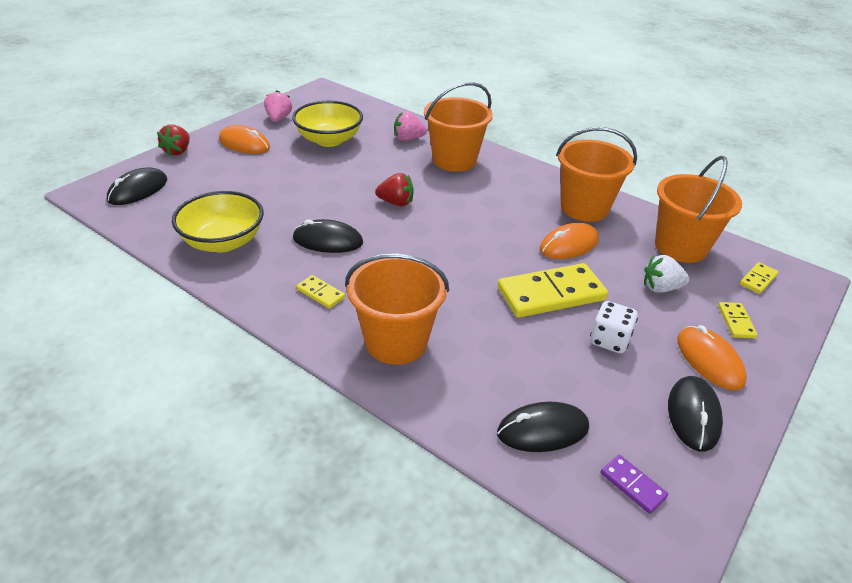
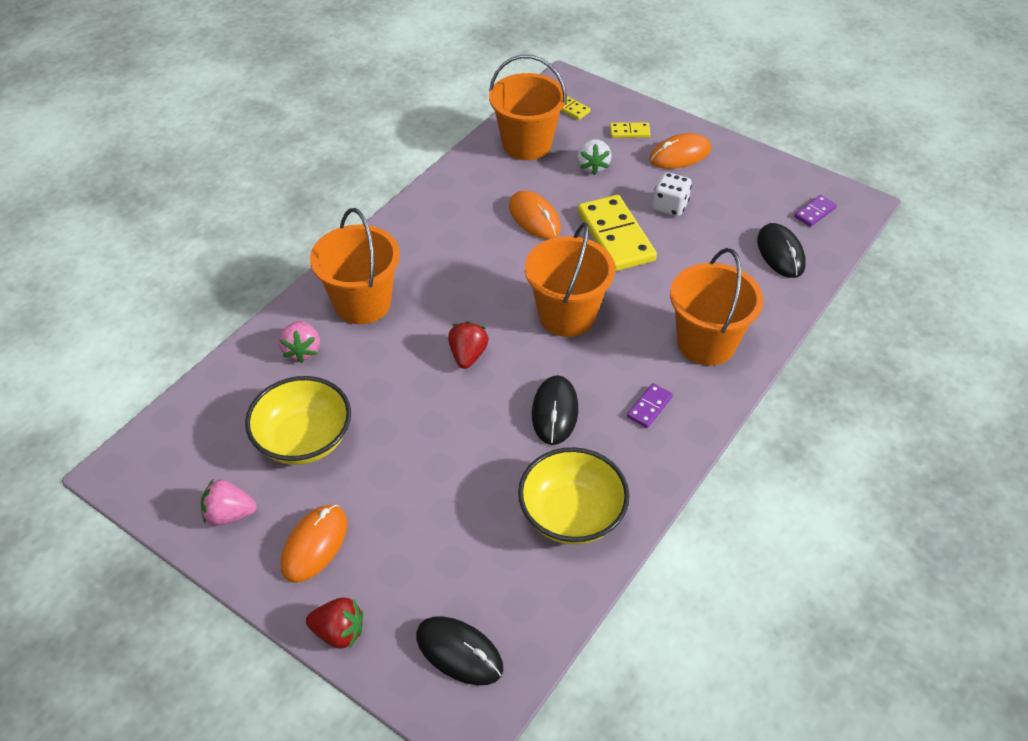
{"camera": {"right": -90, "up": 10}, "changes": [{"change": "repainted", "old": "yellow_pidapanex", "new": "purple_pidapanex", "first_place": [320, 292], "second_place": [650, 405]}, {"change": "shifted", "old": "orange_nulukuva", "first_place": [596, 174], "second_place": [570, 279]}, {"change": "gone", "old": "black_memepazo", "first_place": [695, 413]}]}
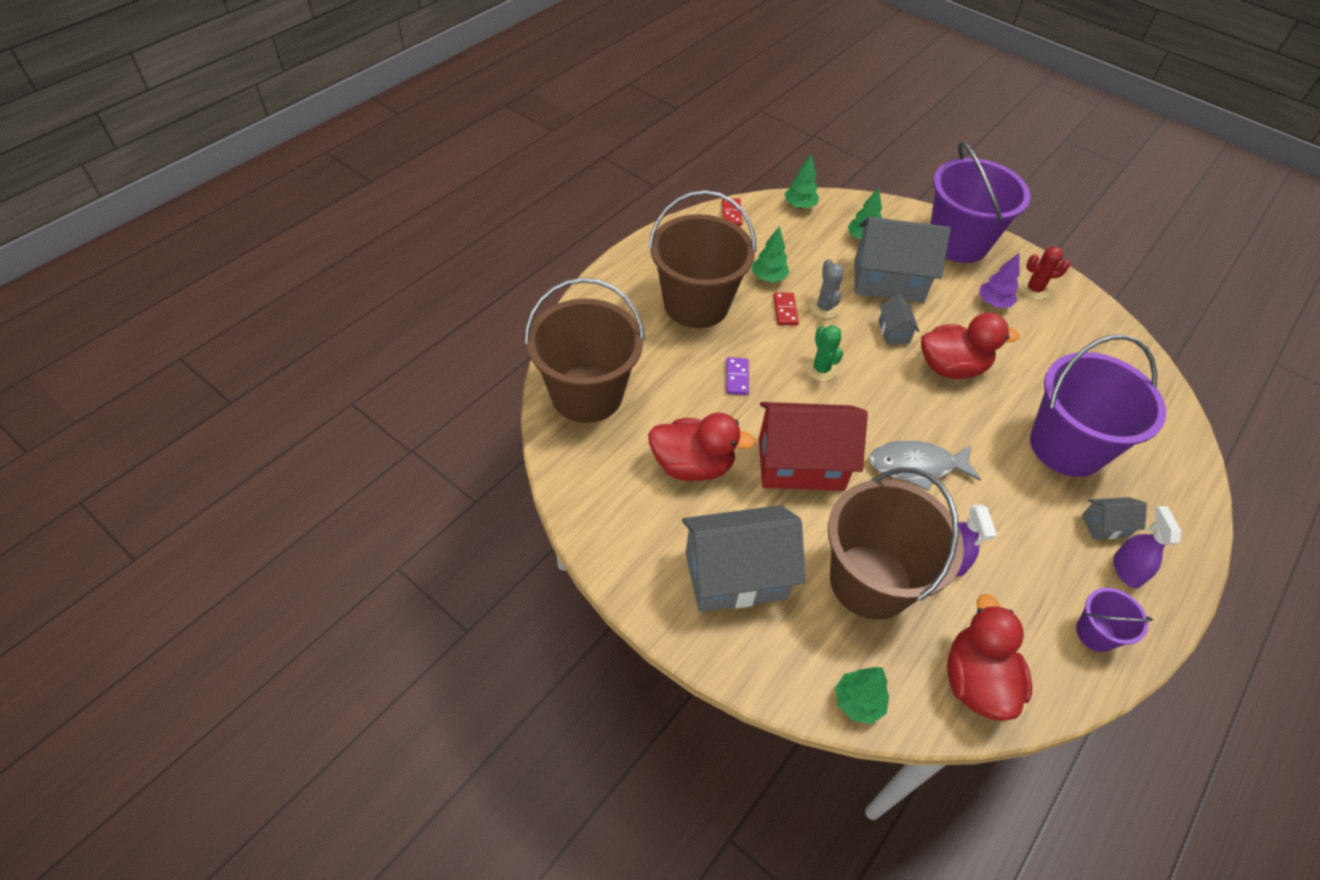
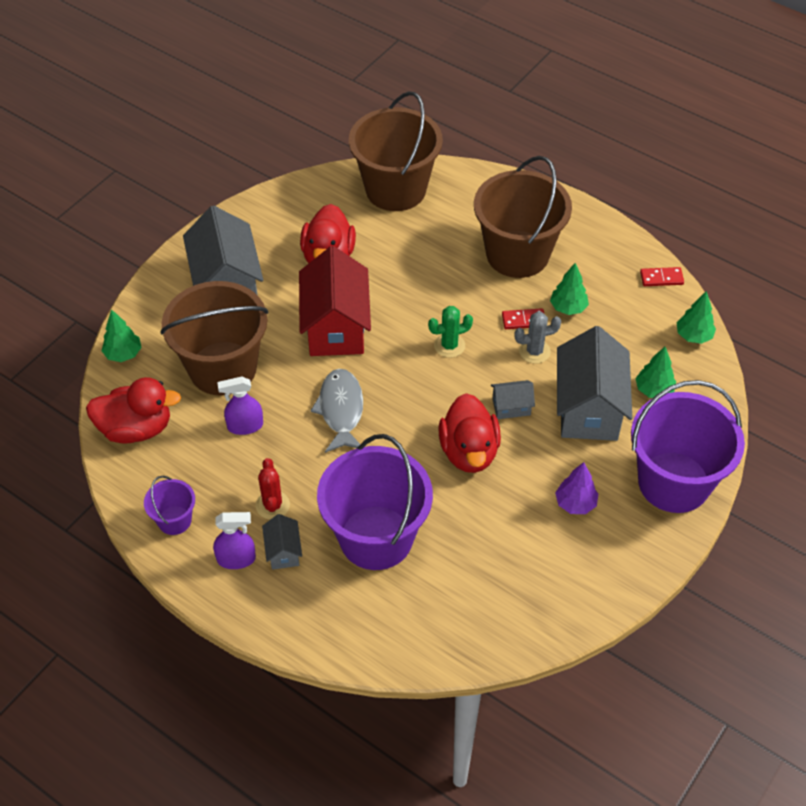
{"camera": {"right": 90, "up": 0}, "changes": [{"change": "gone", "old": "purple_pidapanex", "first_place": [737, 376]}, {"change": "shifted", "old": "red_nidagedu", "first_place": [1045, 273], "second_place": [273, 489]}]}
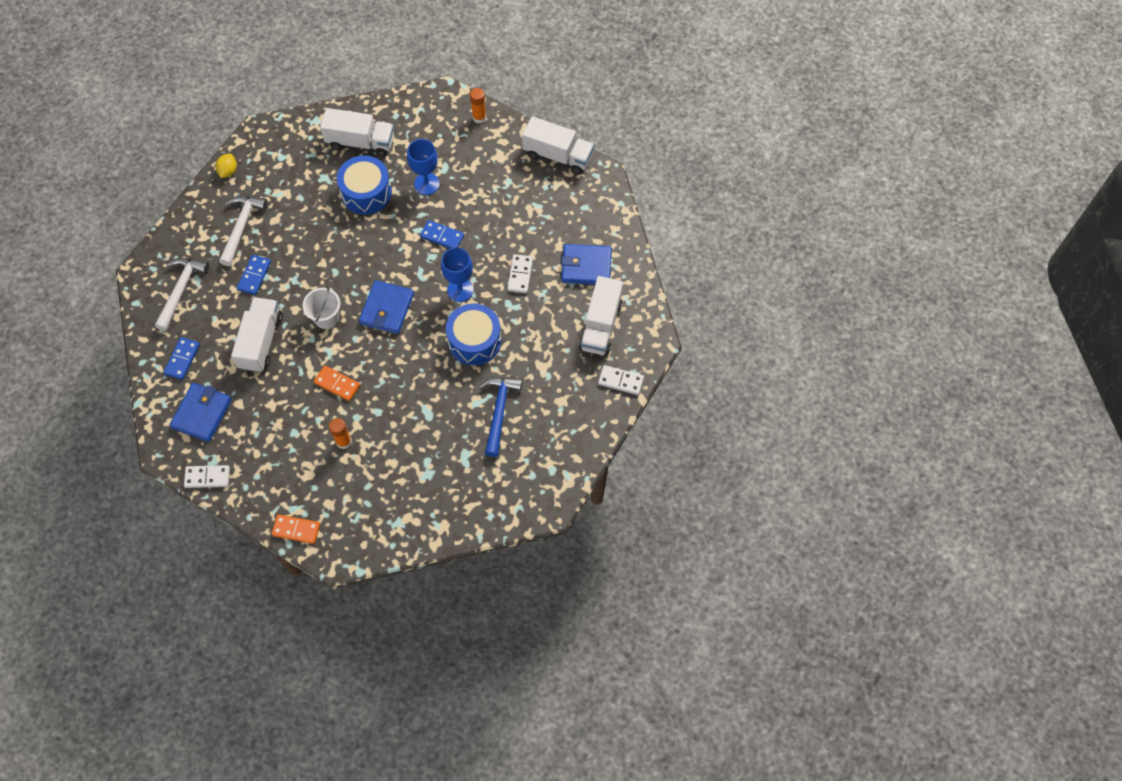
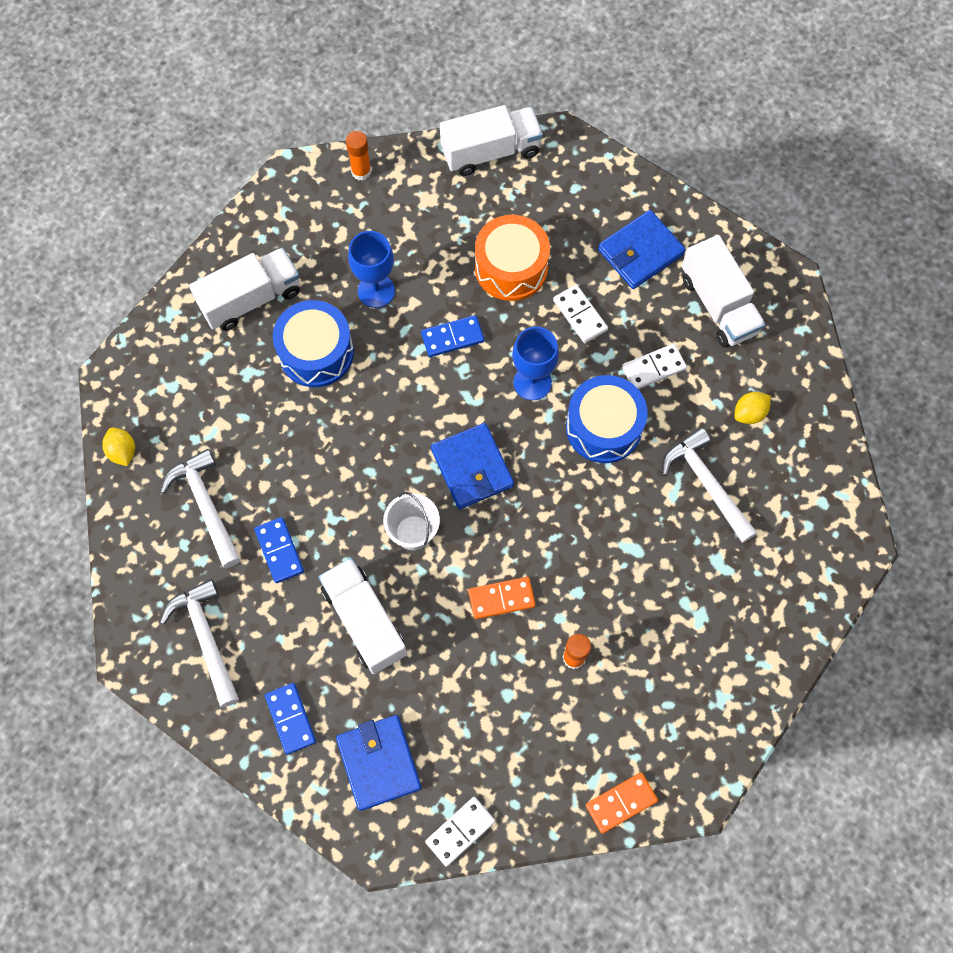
{"camera": {"right": -40, "up": 5}, "changes": [{"change": "repainted", "old": "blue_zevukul", "new": "white_zevukul", "first_place": [501, 417], "second_place": [709, 485]}, {"change": "shifted", "old": "white_pidapanex", "first_place": [621, 380], "second_place": [654, 366]}, {"change": "new", "new": "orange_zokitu", "second_place": [512, 258]}, {"change": "new", "new": "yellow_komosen", "second_place": [753, 408]}]}
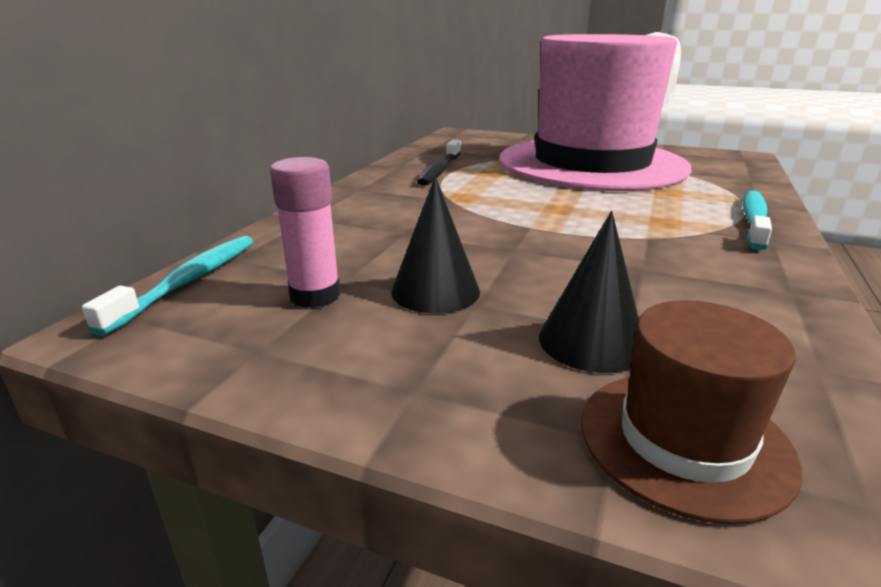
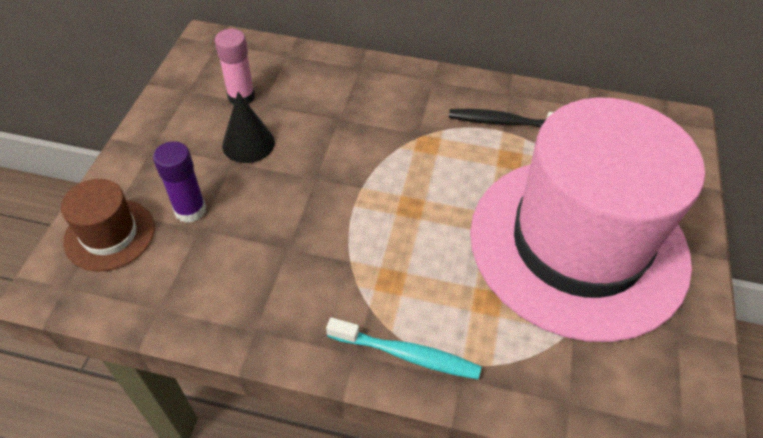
{"camera": {"right": 80, "up": 25}, "changes": [{"change": "gone", "old": "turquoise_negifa", "first_place": [168, 286]}, {"change": "swapped", "old": "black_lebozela", "new": "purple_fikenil", "first_place": [589, 292], "second_place": [179, 182]}]}
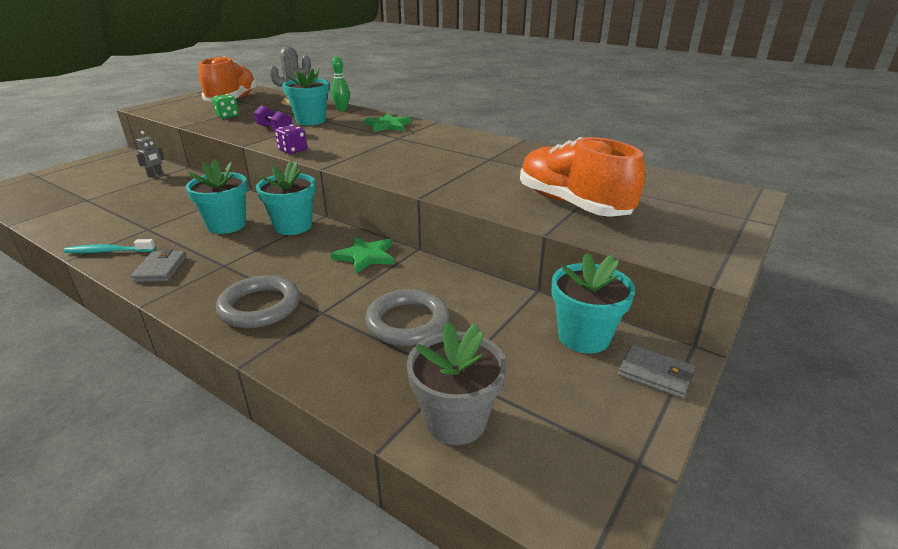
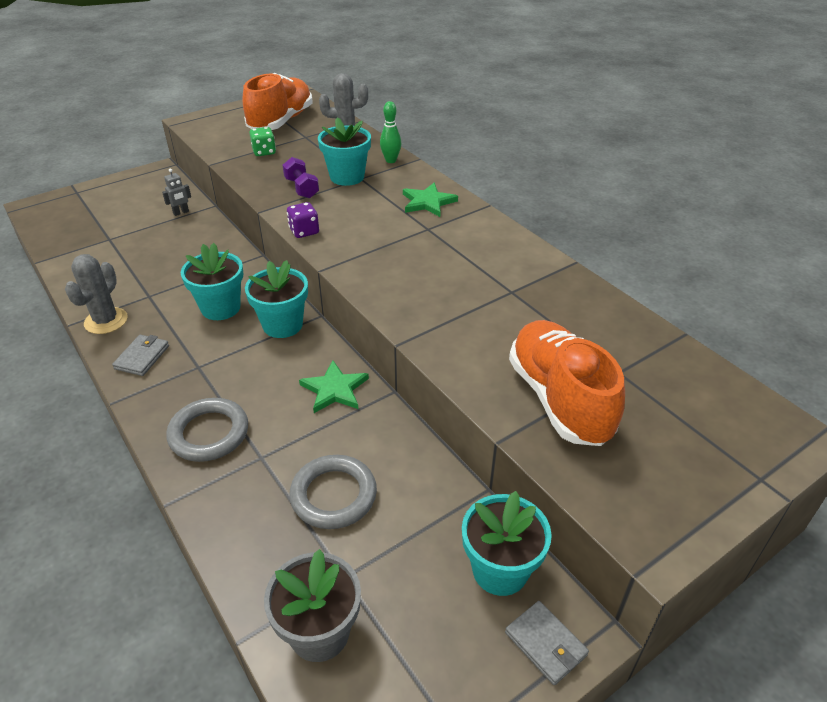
{"camera": {"right": 20, "up": 10}, "changes": [{"change": "swapped", "old": "turquoise_negifa", "new": "grey_nidagedu", "first_place": [110, 246], "second_place": [96, 294]}]}
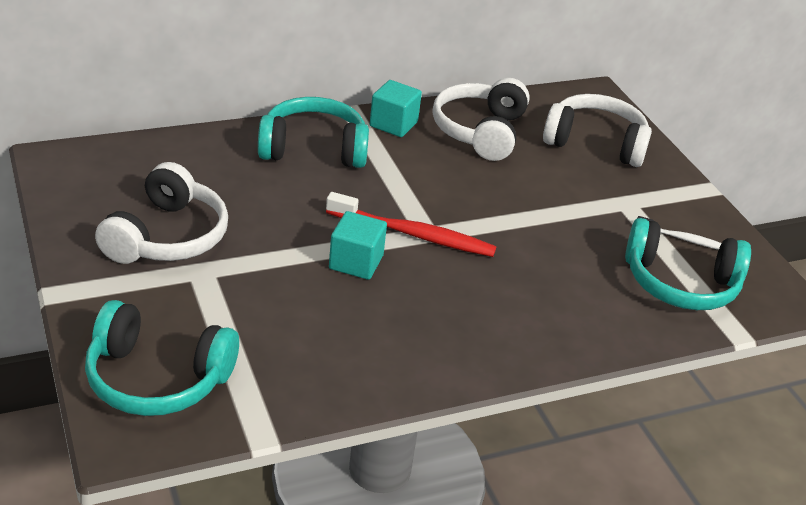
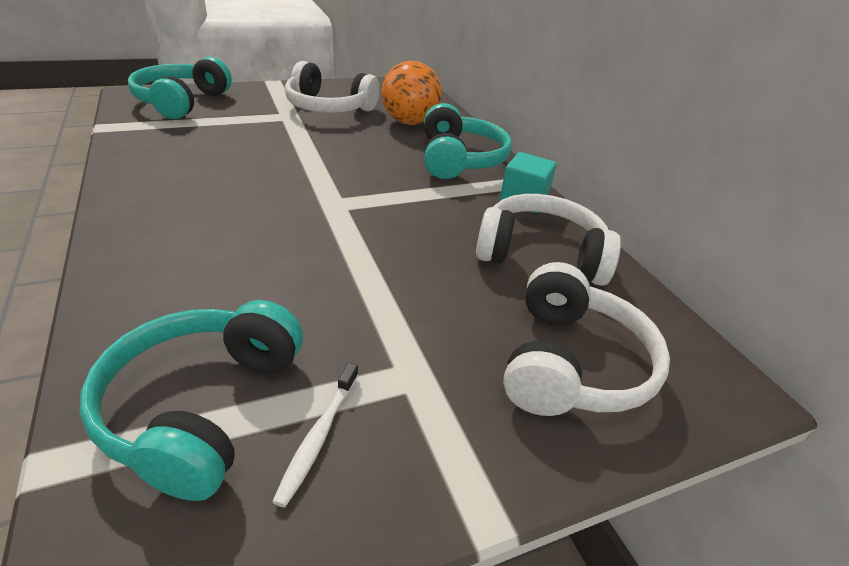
{"camera": {"right": 90, "up": 0}, "changes": [{"change": "gone", "old": "red_negifa", "first_place": [411, 224]}, {"change": "gone", "old": "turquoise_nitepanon", "first_place": [358, 245]}, {"change": "new", "new": "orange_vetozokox", "second_place": [411, 93]}]}
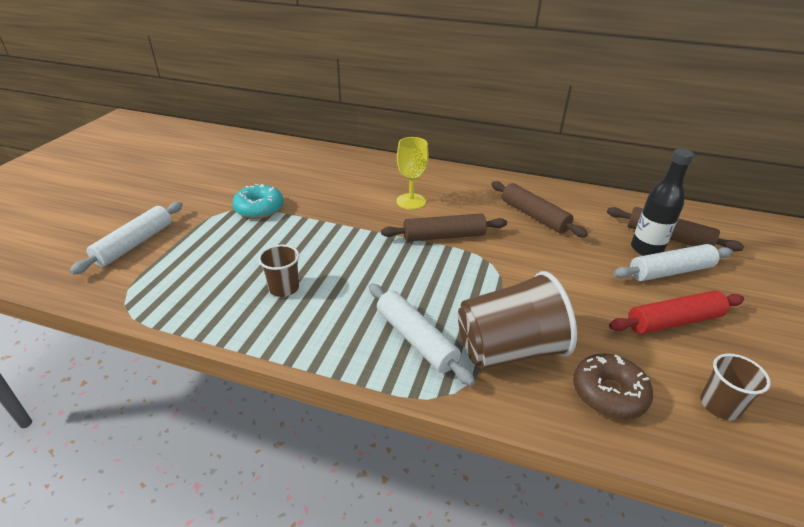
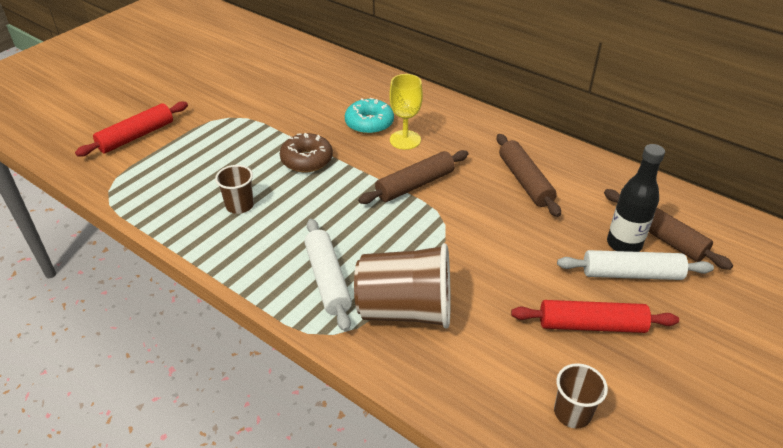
{"camera": {"right": 20, "up": 5}, "changes": [{"change": "repainted", "old": "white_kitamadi", "new": "red_kitamadi", "first_place": [126, 238], "second_place": [131, 129]}, {"change": "shifted", "old": "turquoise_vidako", "first_place": [258, 201], "second_place": [369, 116]}, {"change": "rotated", "old": "brown_kitamadi", "first_place": [444, 227], "second_place": [413, 177], "degrees": -45}, {"change": "shifted", "old": "brown_vidako", "first_place": [613, 386], "second_place": [306, 152]}]}
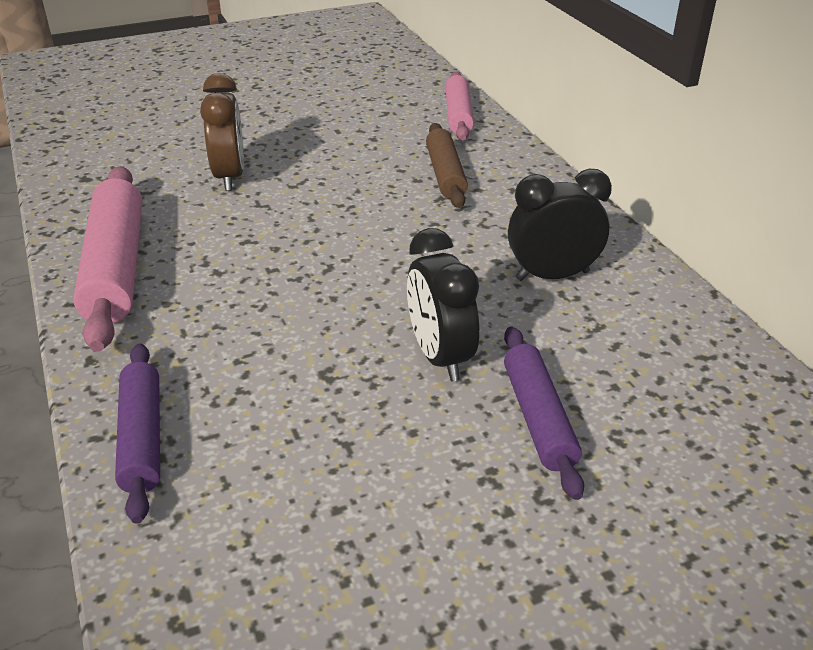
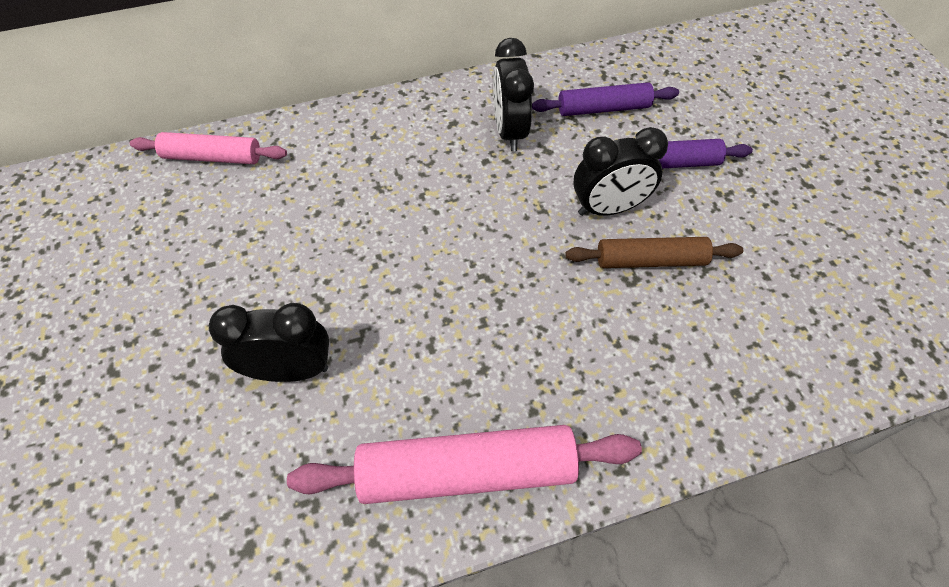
{"camera": {"right": -85, "up": 20}, "changes": [{"change": "shifted", "old": "purple_kitamadi", "first_place": [137, 433], "second_place": [605, 99]}, {"change": "repainted", "old": "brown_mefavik", "new": "black_mefavik", "first_place": [222, 132], "second_place": [269, 342]}, {"change": "shifted", "old": "brown_kitamadi", "first_place": [447, 165], "second_place": [654, 252]}]}
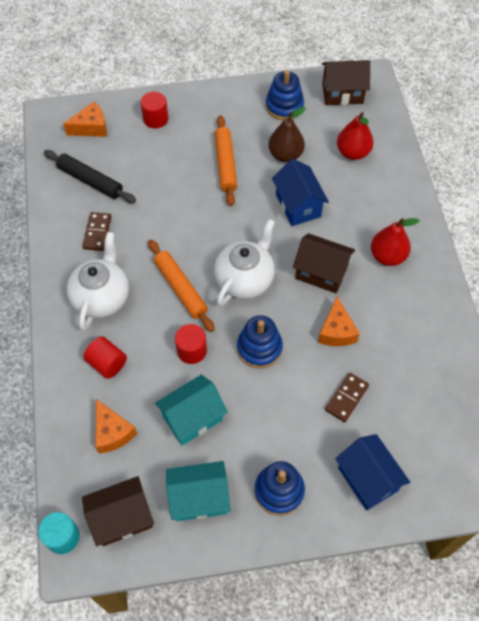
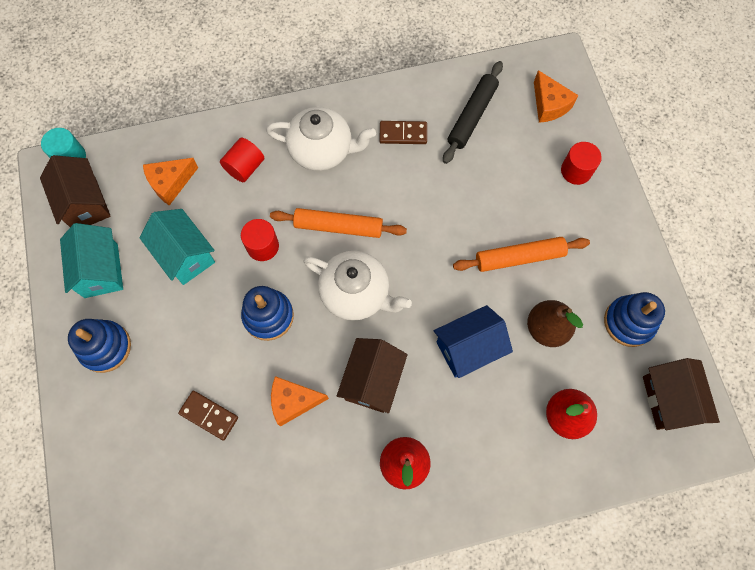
{"camera": {"right": 85, "up": 10}, "changes": [{"change": "rotated", "old": "orange_kitamadi", "first_place": [181, 286], "second_place": [338, 223], "degrees": 45}, {"change": "gone", "old": "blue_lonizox", "first_place": [372, 472]}]}
